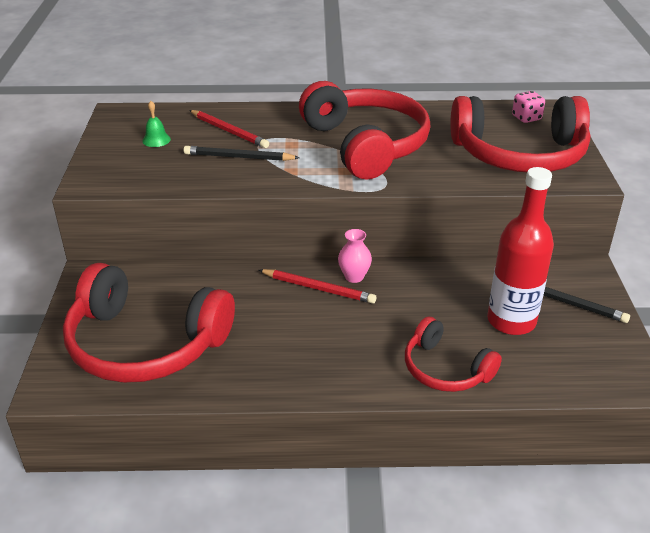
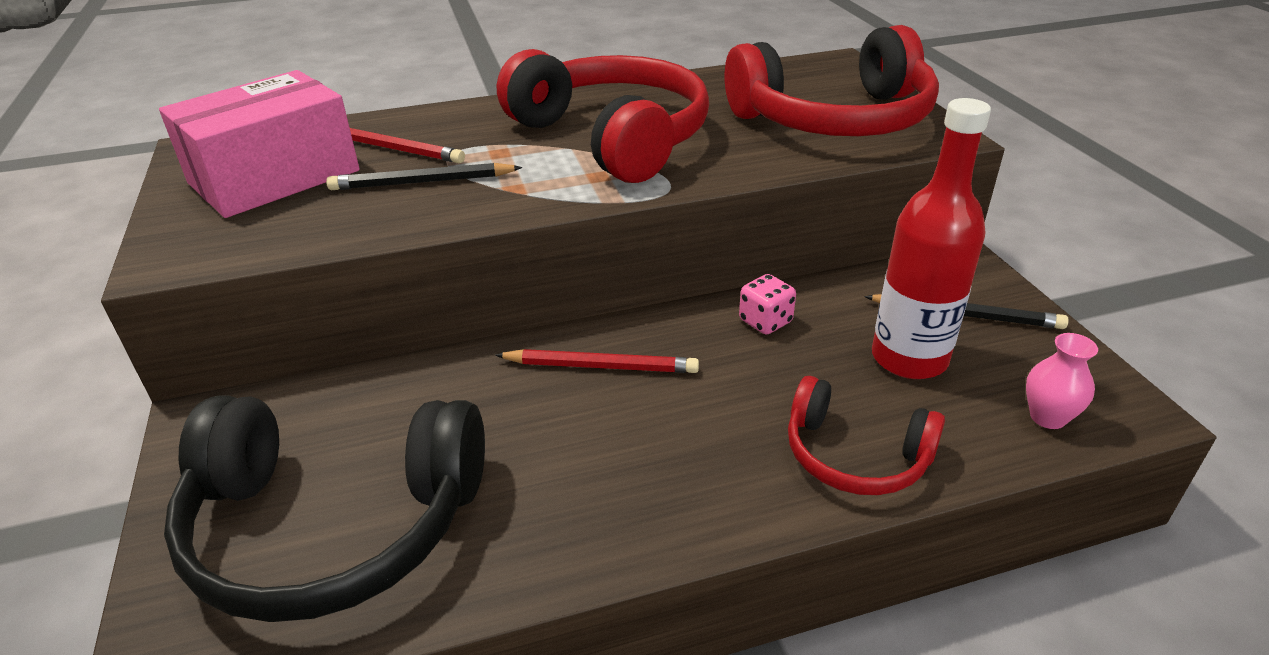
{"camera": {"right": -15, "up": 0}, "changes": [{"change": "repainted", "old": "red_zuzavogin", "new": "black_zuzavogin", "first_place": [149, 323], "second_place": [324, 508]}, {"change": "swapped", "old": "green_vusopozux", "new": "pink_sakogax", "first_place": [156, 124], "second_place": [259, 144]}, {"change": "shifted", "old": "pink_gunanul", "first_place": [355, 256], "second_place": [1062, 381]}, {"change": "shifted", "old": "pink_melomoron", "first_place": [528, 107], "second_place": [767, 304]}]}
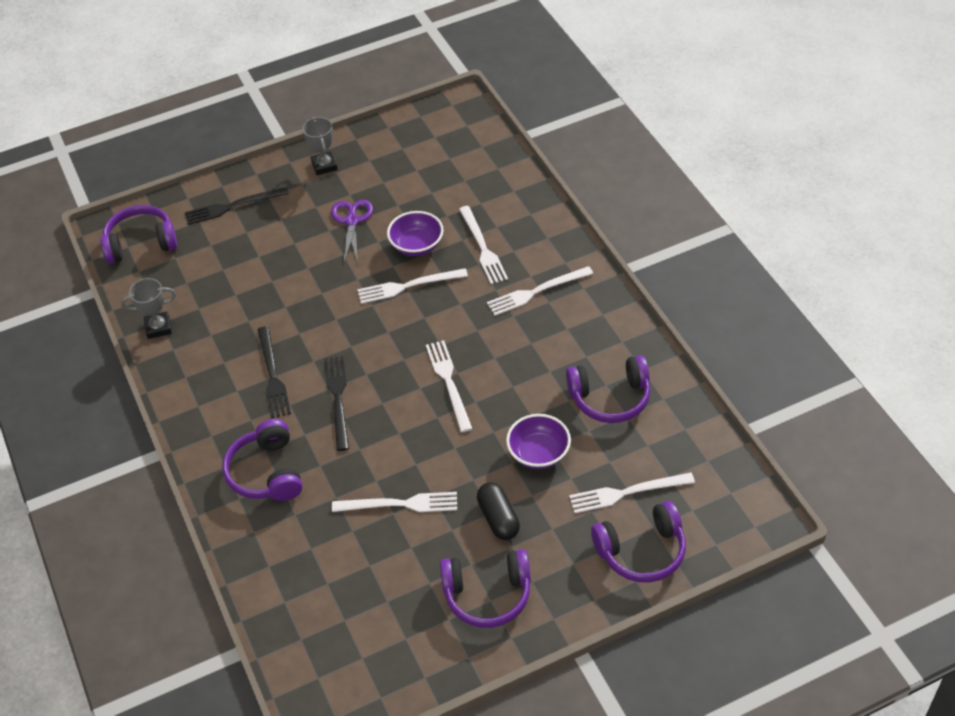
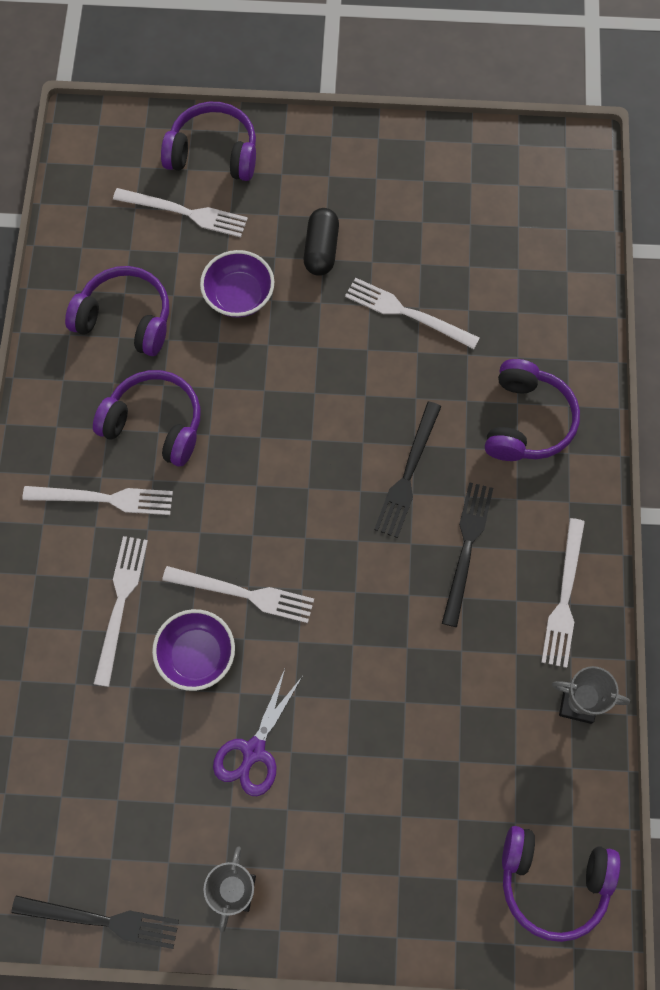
{"camera": {"right": -155, "up": 20}, "changes": [{"change": "shifted", "old": "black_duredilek", "first_place": [237, 206], "second_place": [95, 922]}, {"change": "shifted", "old": "white_duredilek", "first_place": [449, 386], "second_place": [563, 593]}, {"change": "shifted", "old": "purple_zuzavogin", "first_place": [485, 588], "second_place": [147, 418]}]}
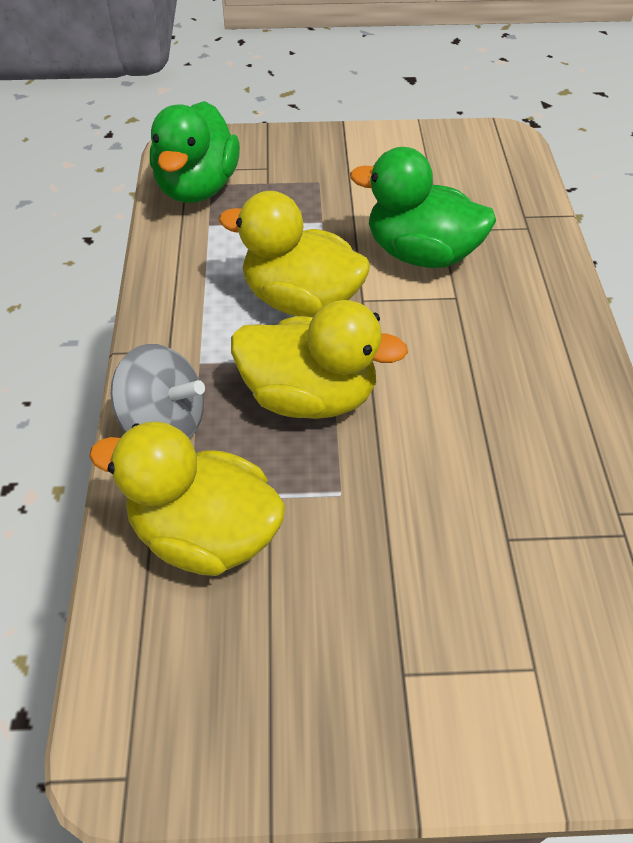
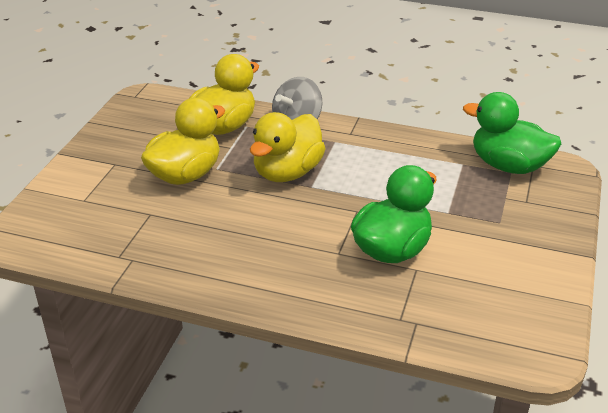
{"camera": {"right": 110, "up": -15}, "changes": [{"change": "shifted", "old": "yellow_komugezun", "first_place": [294, 254], "second_place": [183, 141]}]}
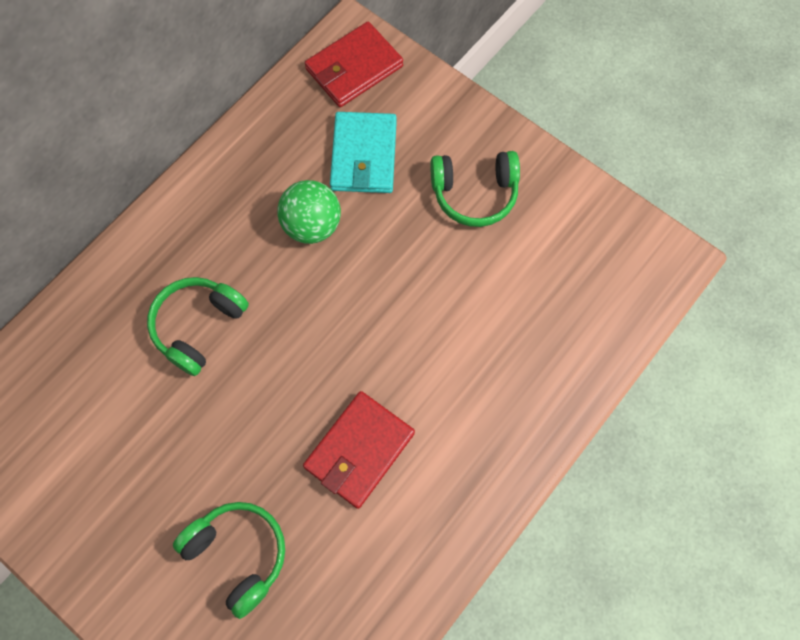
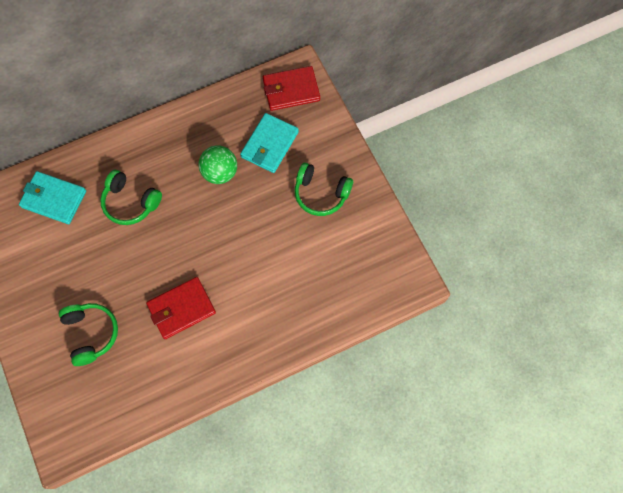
{"camera": {"right": 25, "up": 0}, "changes": [{"change": "rotated", "old": "green_zuzavogin", "first_place": [198, 326], "second_place": [131, 197], "degrees": -120}, {"change": "new", "new": "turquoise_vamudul", "second_place": [52, 197]}]}
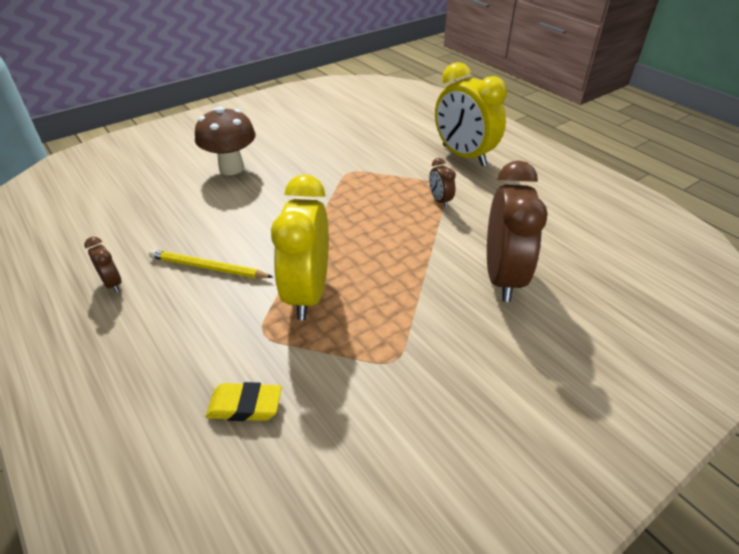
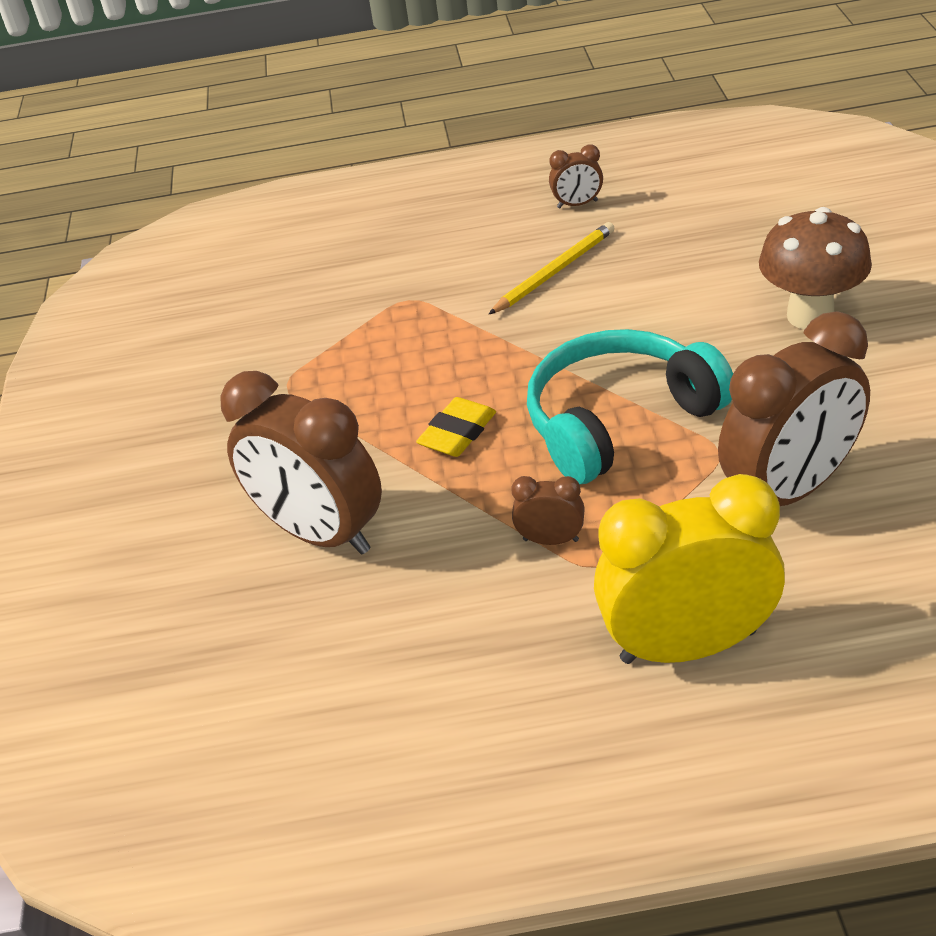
{"camera": {"right": 125, "up": 0}, "changes": [{"change": "shifted", "old": "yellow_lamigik", "first_place": [244, 401], "second_place": [456, 427]}, {"change": "gone", "old": "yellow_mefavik", "first_place": [300, 247]}, {"change": "new", "new": "turquoise_zuzavogin", "second_place": [630, 406]}, {"change": "new", "new": "brown_mefavik", "second_place": [794, 408]}]}
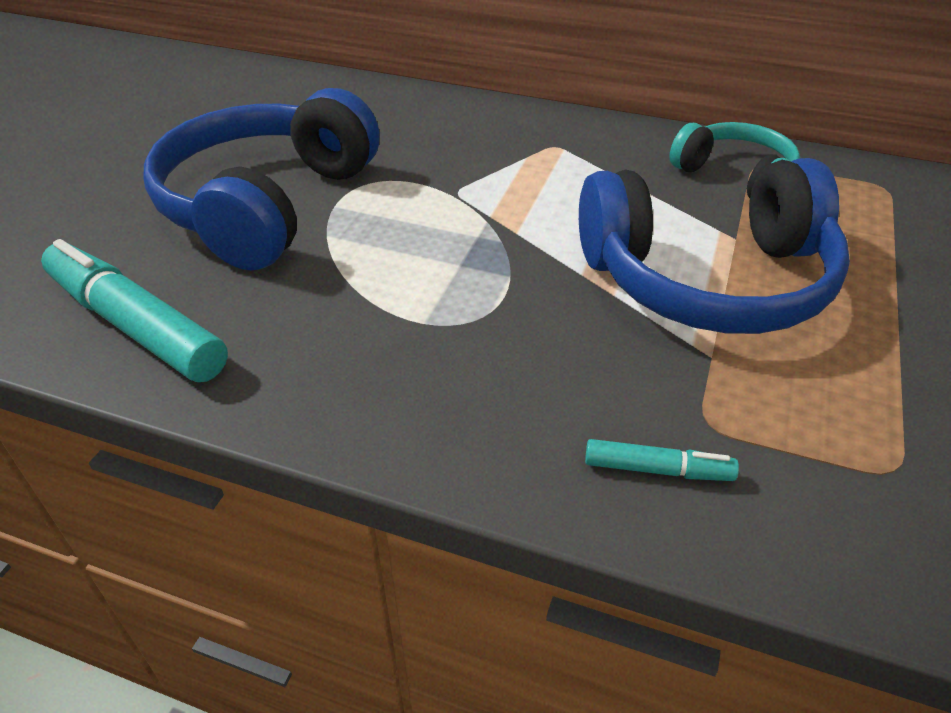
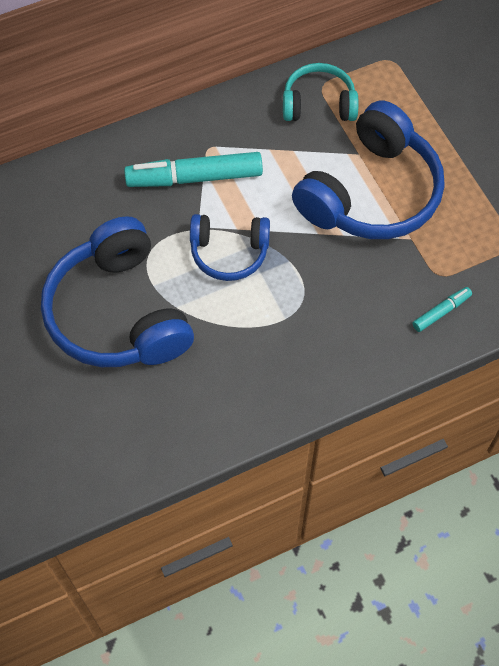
{"camera": {"right": -45, "up": 20}, "changes": [{"change": "shifted", "old": "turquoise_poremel", "first_place": [134, 310], "second_place": [193, 169]}, {"change": "new", "new": "blue_zuzavogin", "second_place": [230, 247]}]}
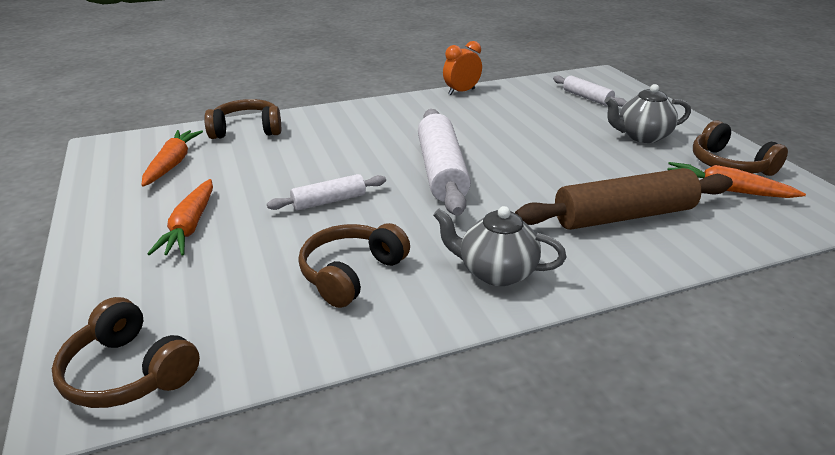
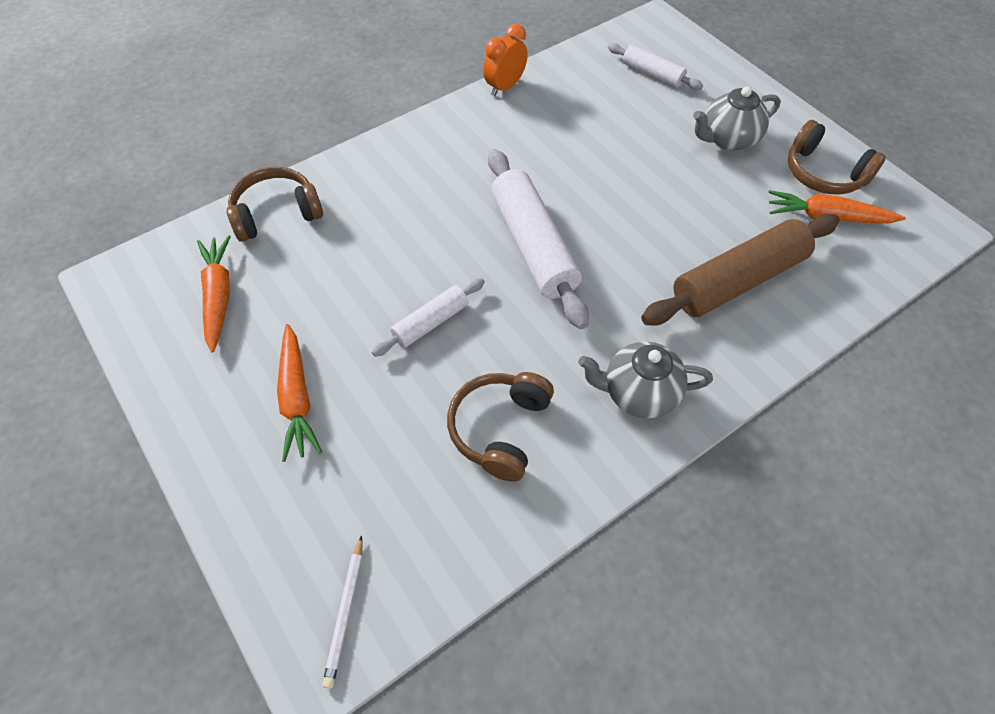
{"camera": {"right": -15, "up": 25}, "changes": [{"change": "swapped", "old": "brown_zuzavogin", "new": "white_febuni", "first_place": [126, 352], "second_place": [342, 612]}]}
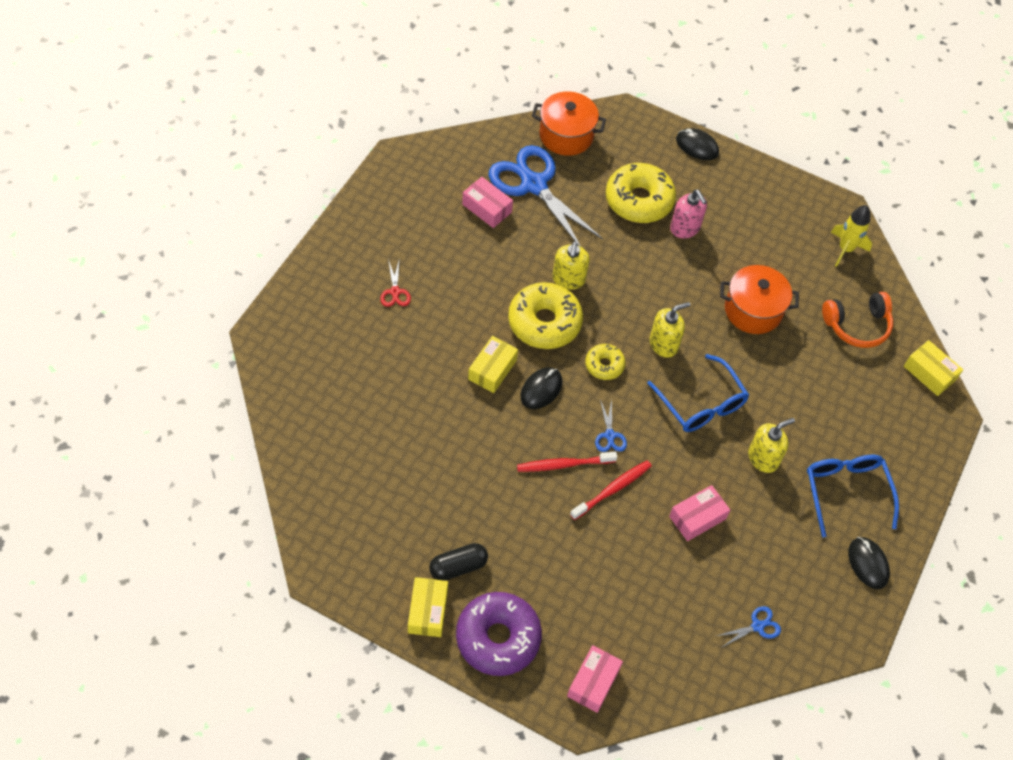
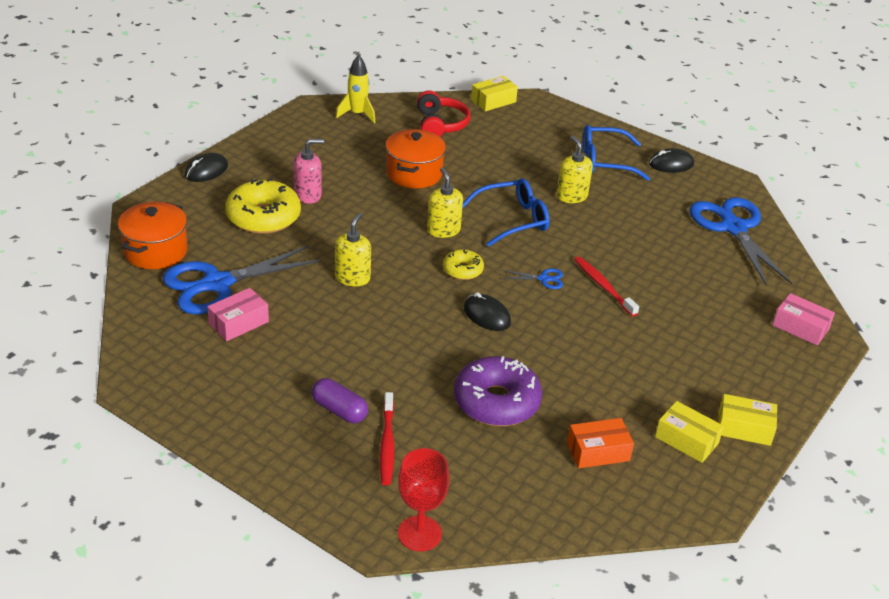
{"camera": {"right": -80, "up": -20}, "changes": [{"change": "swapped", "old": "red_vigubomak", "new": "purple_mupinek", "first_place": [395, 283], "second_place": [340, 400]}, {"change": "gone", "old": "black_mupinek", "first_place": [458, 562]}, {"change": "shifted", "old": "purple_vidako", "first_place": [499, 634], "second_place": [498, 391]}, {"change": "shifted", "old": "yellow_sakogax", "first_place": [493, 364], "second_place": [689, 432]}, {"change": "gone", "old": "yellow_vidako", "first_place": [545, 315]}, {"change": "shifted", "old": "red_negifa", "first_place": [567, 462], "second_place": [387, 438]}, {"change": "rotated", "old": "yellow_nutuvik", "first_place": [571, 265], "second_place": [353, 250], "degrees": -90}, {"change": "gone", "old": "pink_sakogax", "first_place": [699, 513]}, {"change": "scaled", "old": "blue_vigubomak", "first_place": [749, 627], "second_place": [741, 241], "factor": 2.47}, {"change": "repainted", "old": "orange_zuzavogin", "new": "red_zuzavogin", "first_place": [857, 320], "second_place": [443, 113]}, {"change": "new", "new": "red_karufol", "second_place": [423, 499]}, {"change": "new", "new": "orange_sakogax", "second_place": [600, 443]}]}
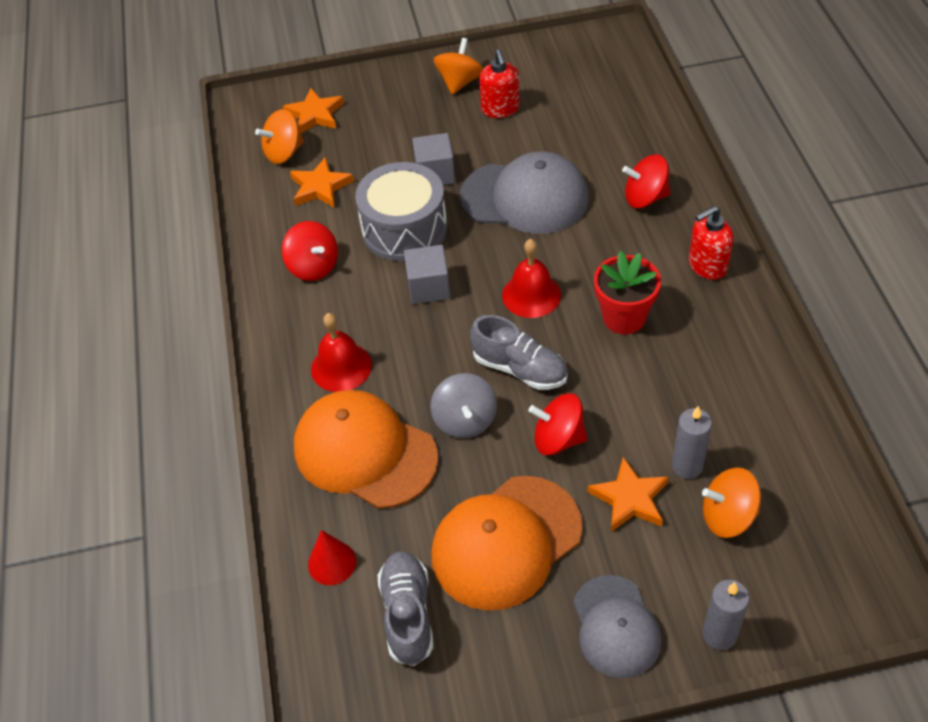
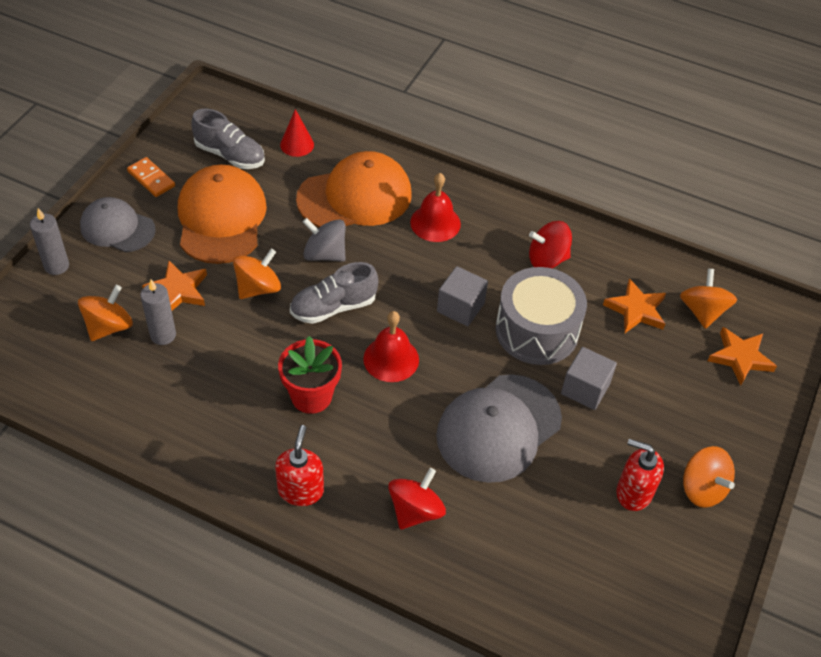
{"camera": {"right": 120, "up": 0}, "changes": [{"change": "repainted", "old": "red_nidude", "new": "orange_nidude", "first_place": [557, 424], "second_place": [257, 274]}, {"change": "new", "new": "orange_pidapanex", "second_place": [151, 177]}]}
